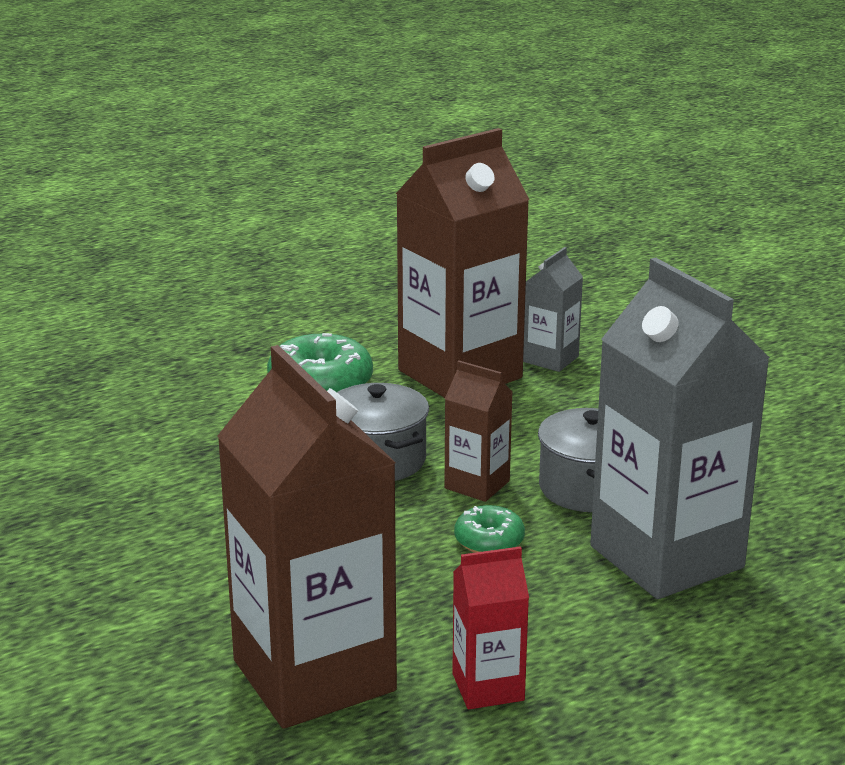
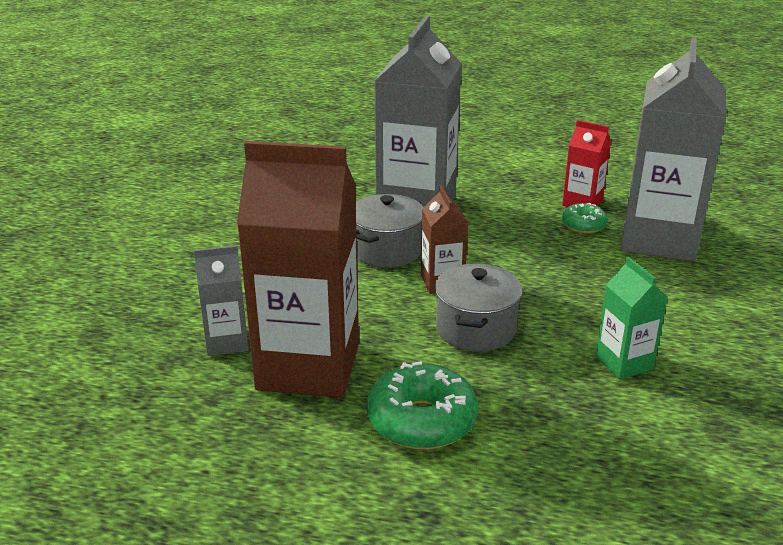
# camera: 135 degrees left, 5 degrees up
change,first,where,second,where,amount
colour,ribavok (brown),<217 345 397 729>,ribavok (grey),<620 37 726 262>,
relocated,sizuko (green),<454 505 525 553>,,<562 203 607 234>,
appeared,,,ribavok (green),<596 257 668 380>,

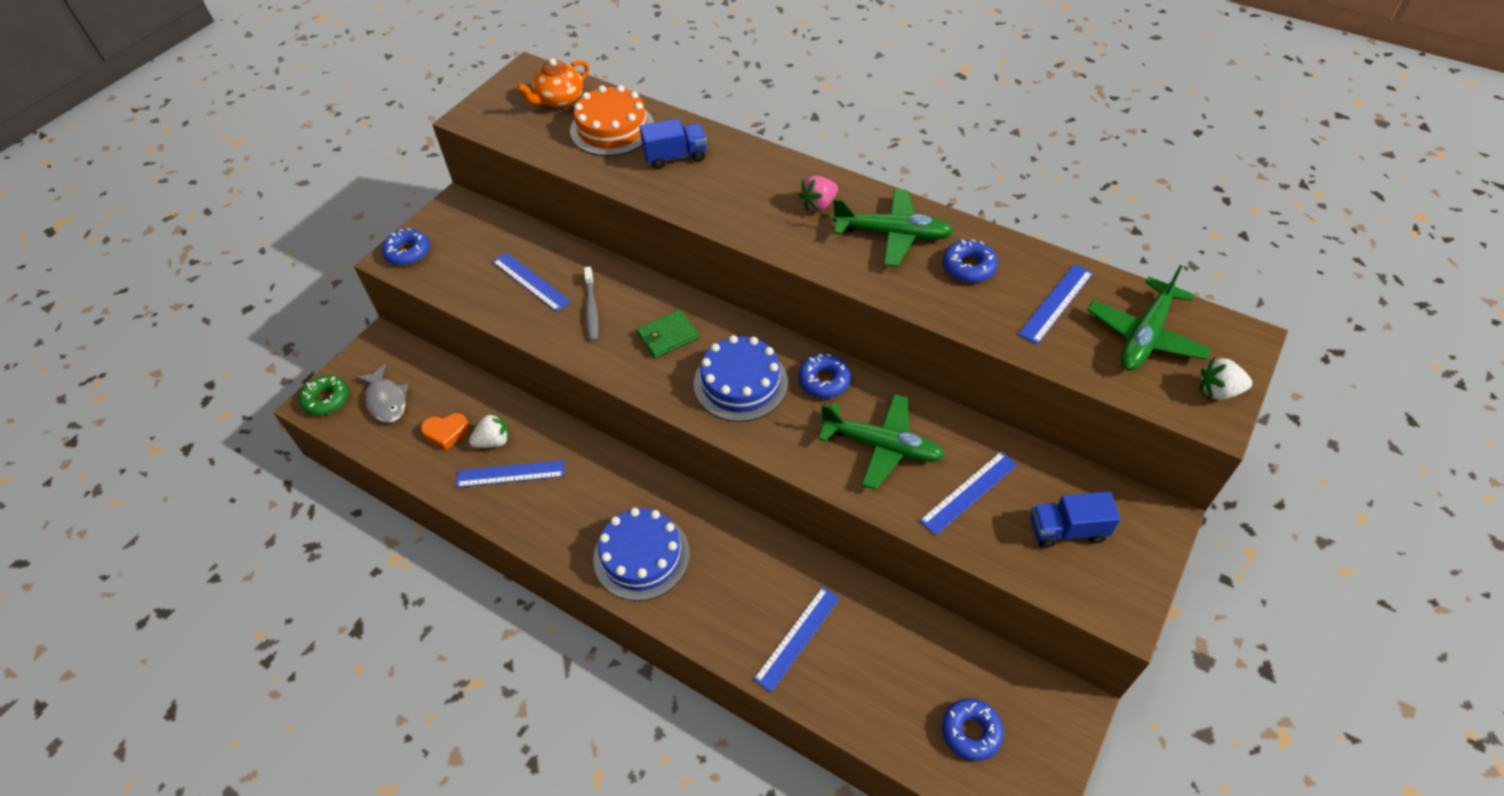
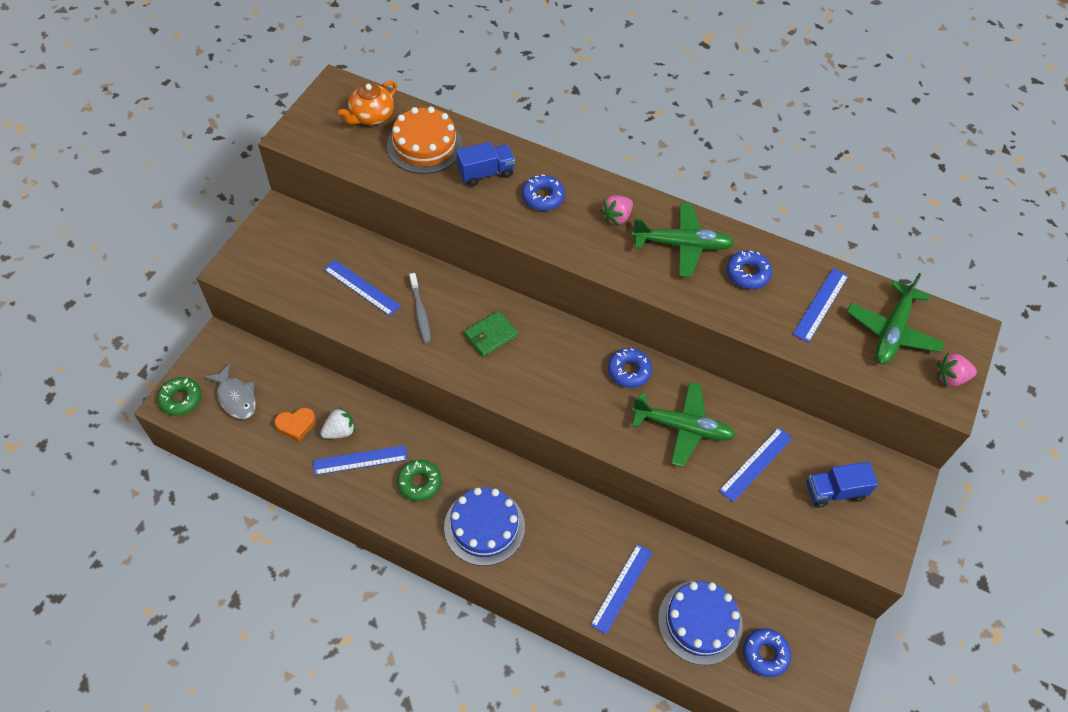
# camera: 10 degrees left, 5 degrees up
change,first,where,second,where,amount
relocated,sizuko (blue),<382 228 430 266>,,<522 175 565 211>,
relocated,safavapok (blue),<694 335 788 422>,,<658 581 743 665>,
colour,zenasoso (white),<1200 357 1252 400>,zenasoso (pink),<937 353 977 387>,
appeared,,,sizuko (green),<397 460 441 501>,

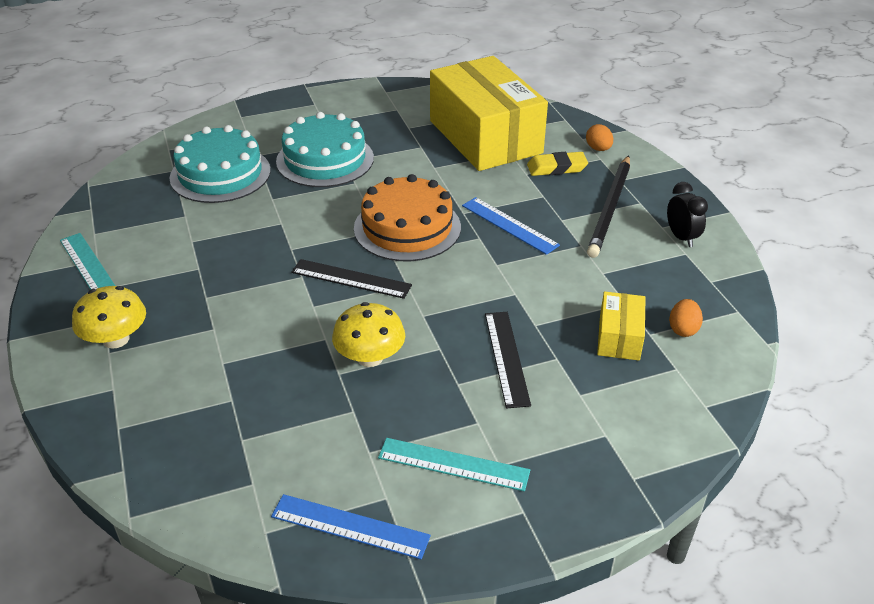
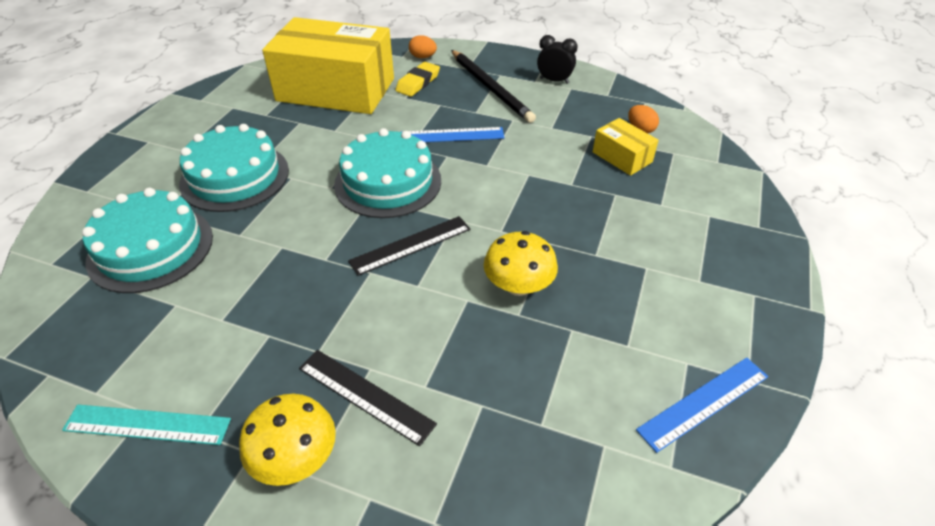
# camera: 50 degrees left, 5 degrees up
change,first,where,second,where,amount
colour,safavapok (orange),<354 174 461 261>,safavapok (turquoise),<334 128 441 218>,
missing,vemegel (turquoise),<378 438 530 492>,,,
relocated,vemegel (black),<485 312 531 408>,,<299 350 437 446>,

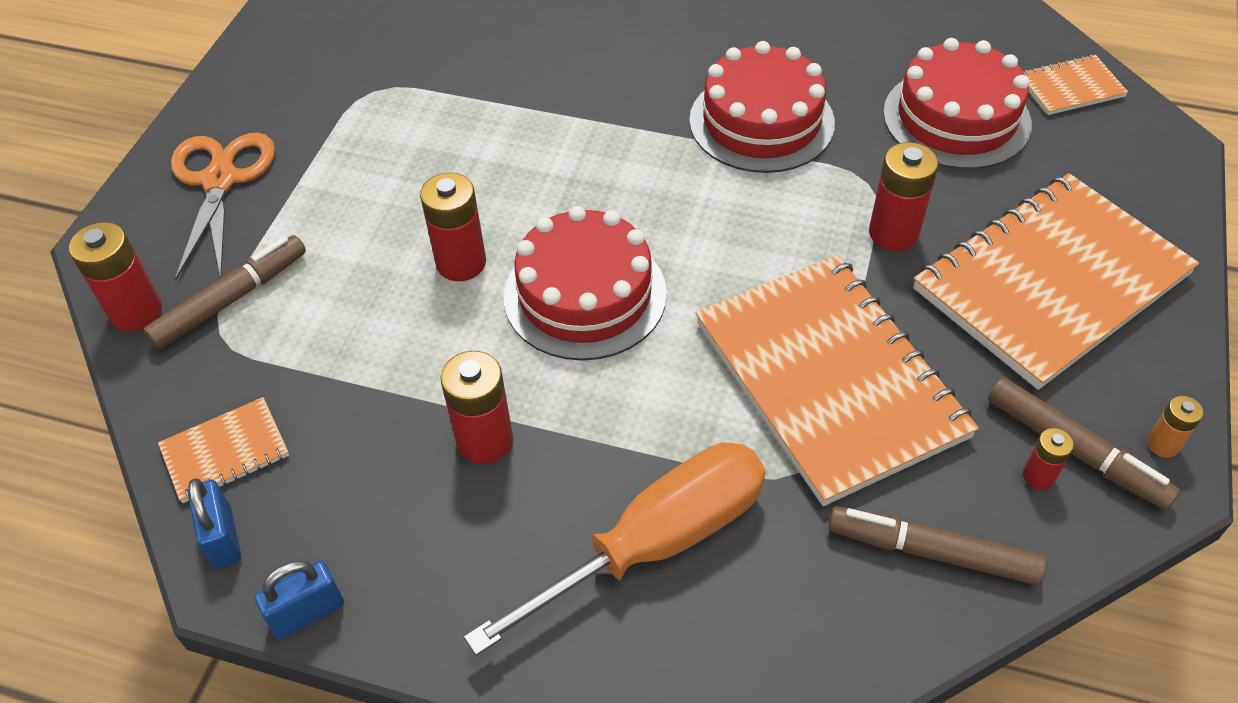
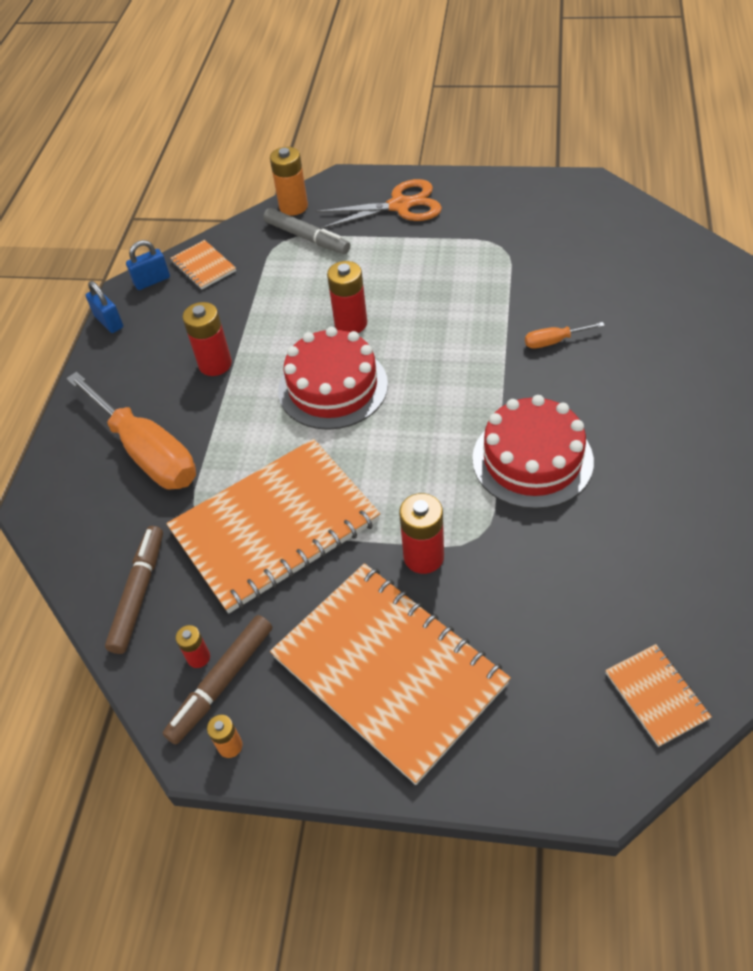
# camera: 85 degrees right, 0 degrees up
change,first,where,second,where,amount
colour,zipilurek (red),<69 222 162 331>,zipilurek (orange),<270 147 308 216>,
colour,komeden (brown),<143 235 306 349>,komeden (grey),<263 208 350 254>,
missing,safavapok (red),<883 38 1032 169>,,,
appeared,,,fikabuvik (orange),<525 322 605 349>,

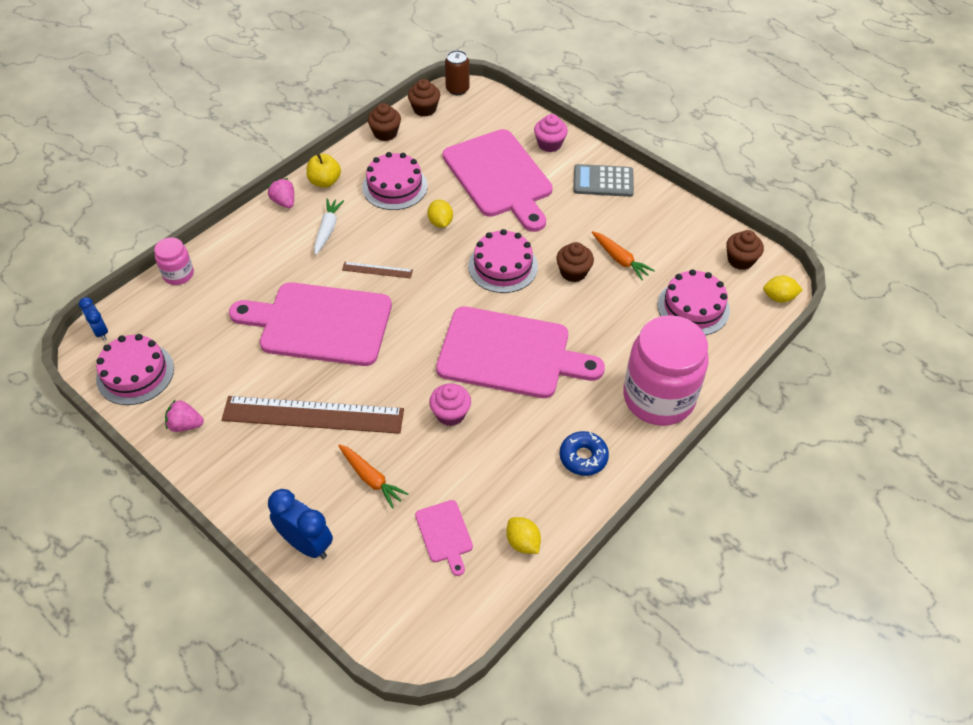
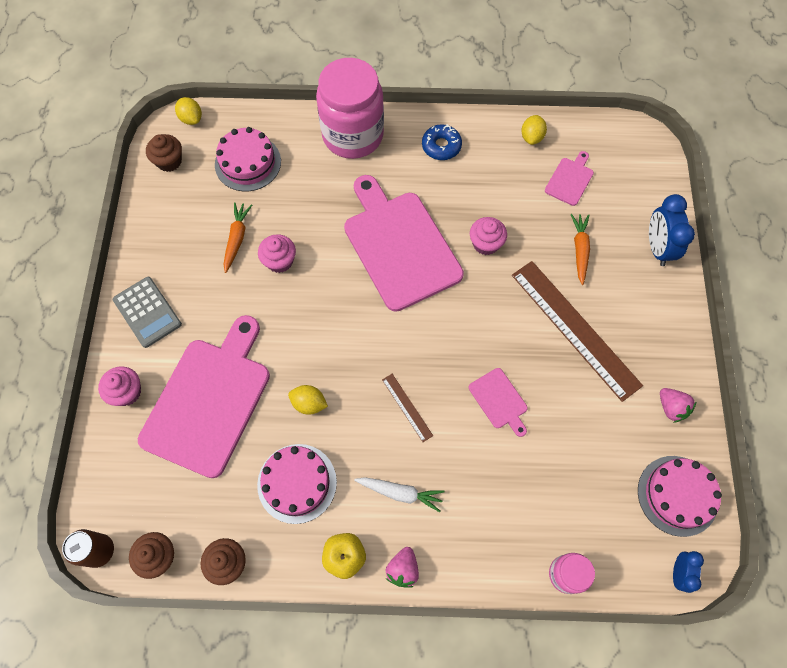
# camera: 130 degrees left, 15 degrees up
change,first,where,second,where,amount
size,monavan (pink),<229 282 392 366>,,<469 368 528 437>,x0.43
spun,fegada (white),<314 198 344 255>,,<354 477 445 512>,135 degrees counterclockwise
spun,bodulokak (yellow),<427 200 453 228>,,<288 385 328 414>,75 degrees clockwise
missing,safavapok (pink),<468 229 538 293>,,,
colour,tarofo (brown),<556 242 594 282>,tarofo (pink),<258 234 296 273>,

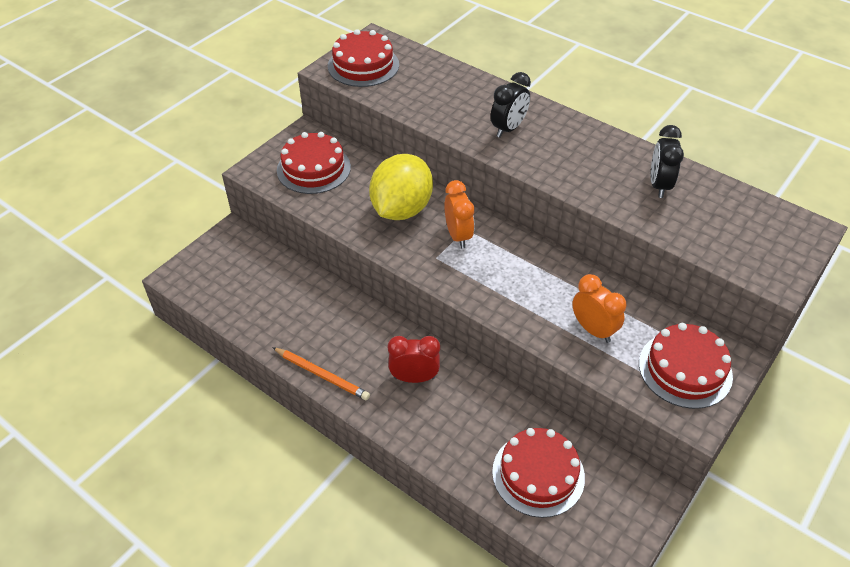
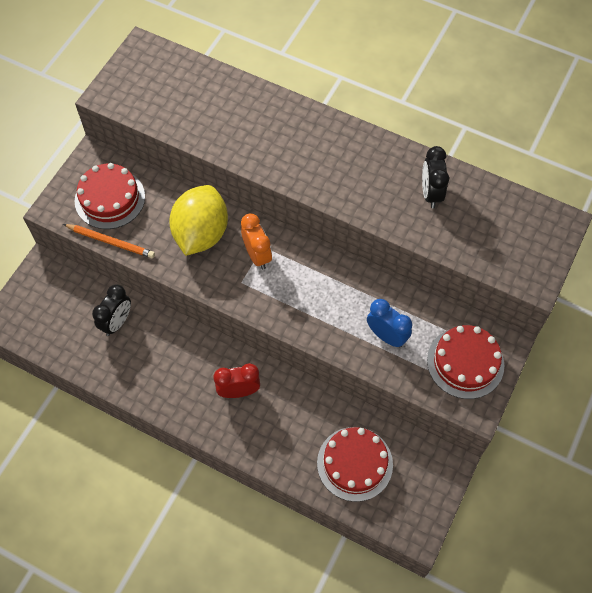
# camera: 10 degrees left, 15 degrees up
change,first,where,second,where,amount
relocated,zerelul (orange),<272 347 370 400>,,<63 224 155 258>,
missing,safavapok (red),<328 29 399 87>,,,
relocated,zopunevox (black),<491 72 531 138>,,<92 285 131 336>,
colour,zopunevox (orange),<572 274 626 343>,zopunevox (blue),<367 299 412 347>,

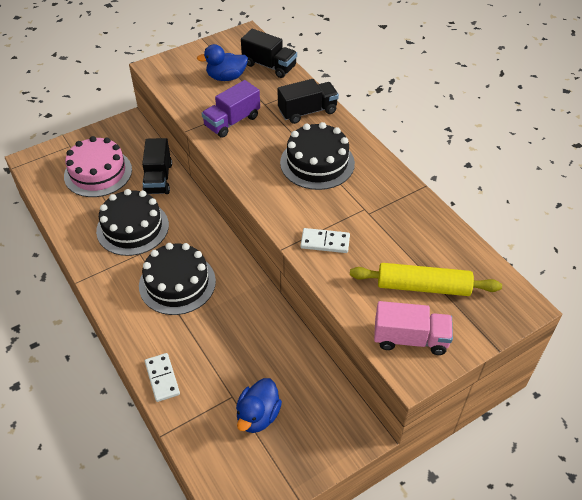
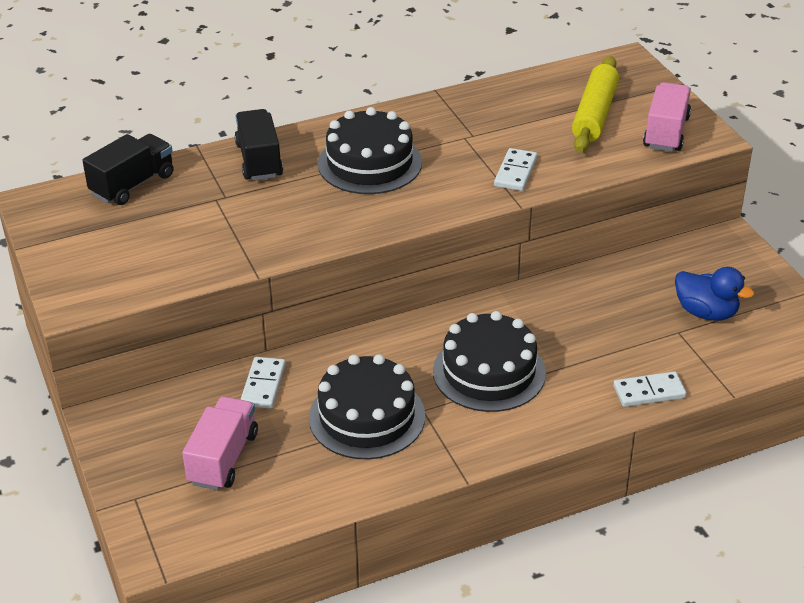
# camera: 80 degrees left, 10 degrees down
change,first,where,second,where,amount
exchanged,safavapok (pink),<64 136 132 197>,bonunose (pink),<182 396 258 490>,
exchanged,bonunose (black),<142 138 172 194>,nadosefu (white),<240 357 286 409>,
missing,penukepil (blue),<197 44 248 81>,,,
missing,bonunose (purple),<201 80 260 138>,,,

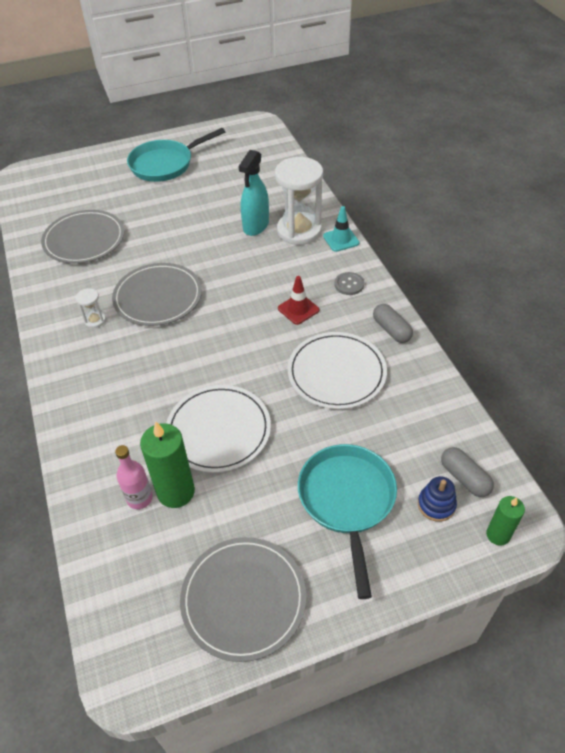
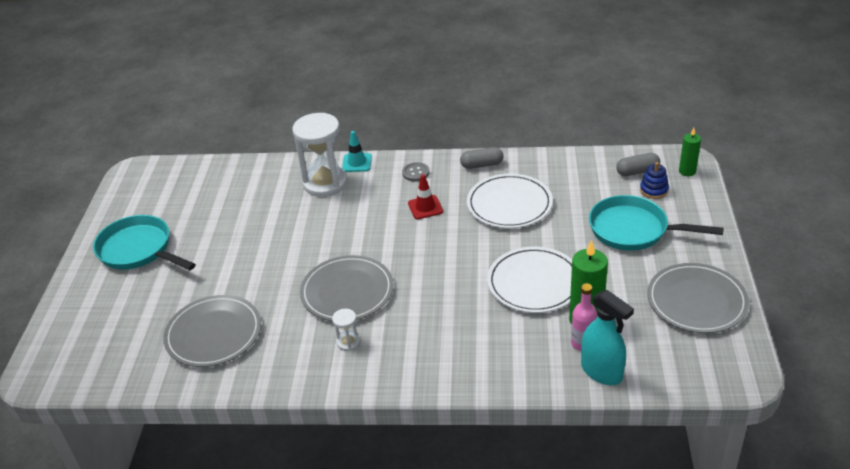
# camera: 65 degrees left, 10 degrees down
change,first,where,second,where,amount
spun,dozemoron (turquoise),<127 128 225 182>,,<93 215 196 270>,135 degrees clockwise
relocated,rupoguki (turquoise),<238 150 269 236>,,<581 290 634 385>,

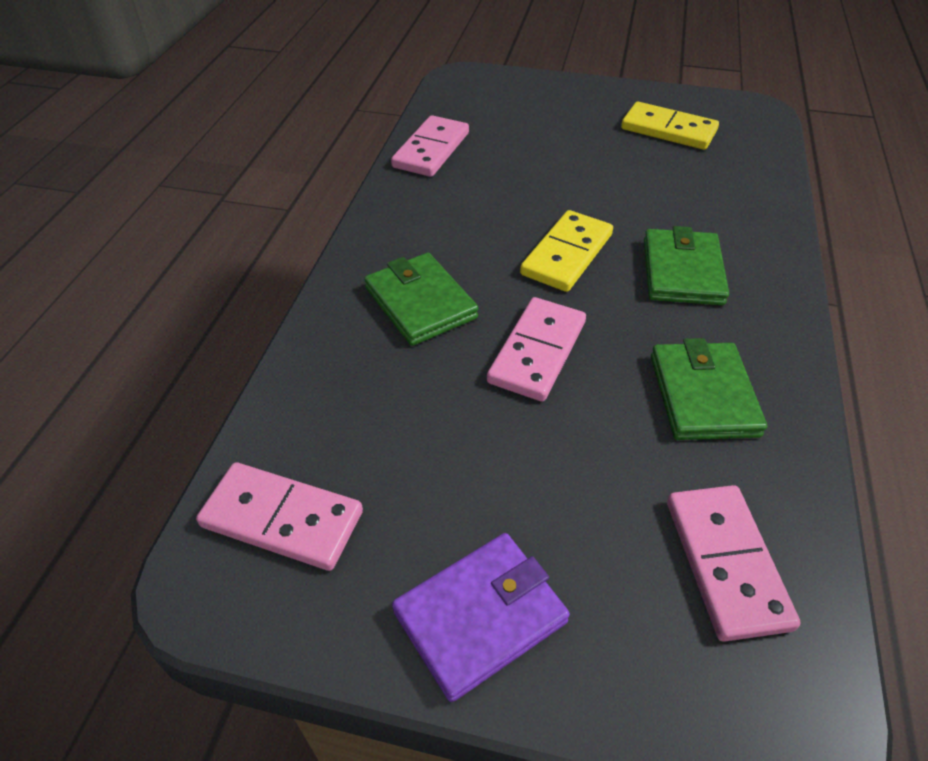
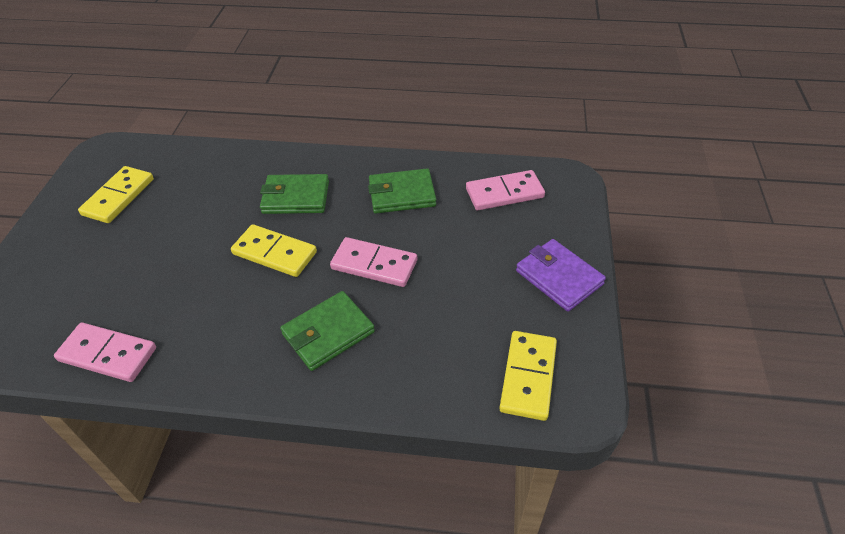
# camera: 95 degrees left, 0 degrees up
change,first,where,second,where,amount
colour,nadosefu (pink),<196 462 363 571>,nadosefu (yellow),<499 331 557 421>,

